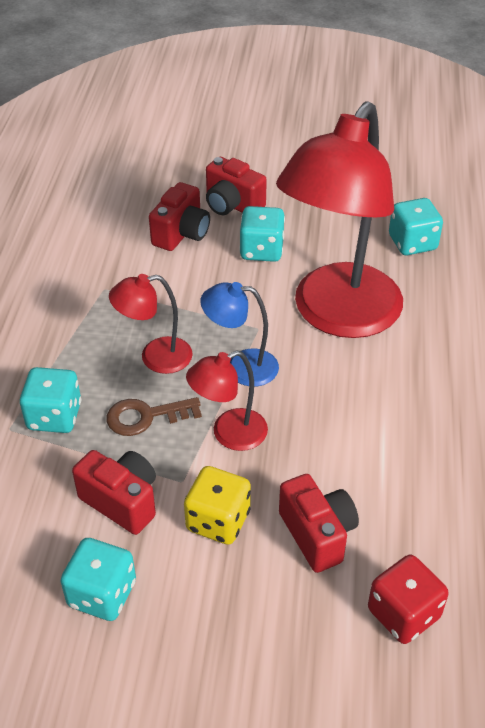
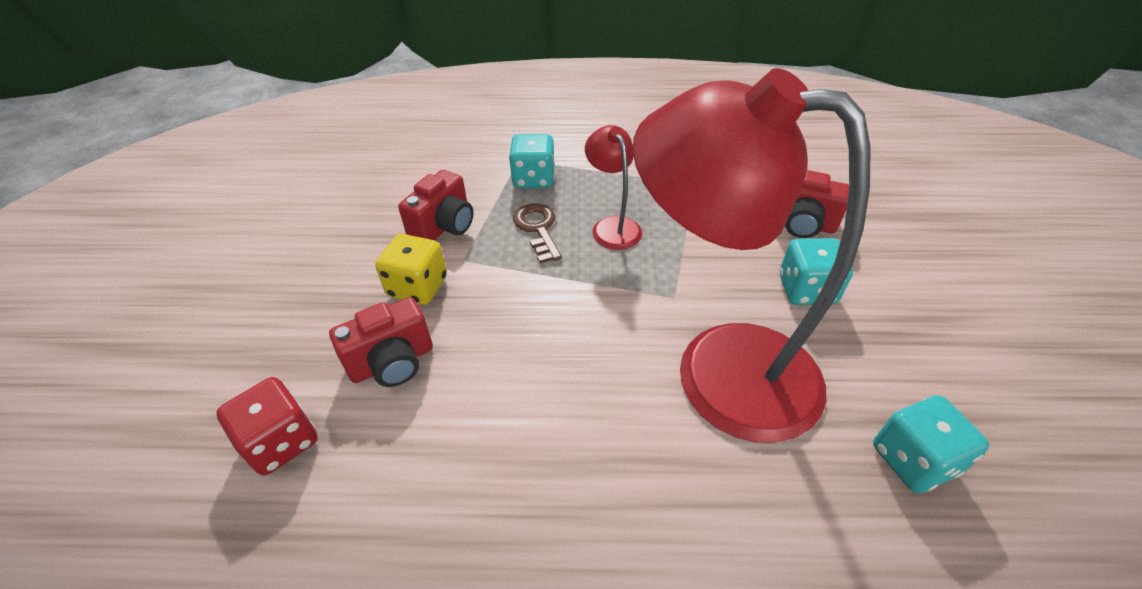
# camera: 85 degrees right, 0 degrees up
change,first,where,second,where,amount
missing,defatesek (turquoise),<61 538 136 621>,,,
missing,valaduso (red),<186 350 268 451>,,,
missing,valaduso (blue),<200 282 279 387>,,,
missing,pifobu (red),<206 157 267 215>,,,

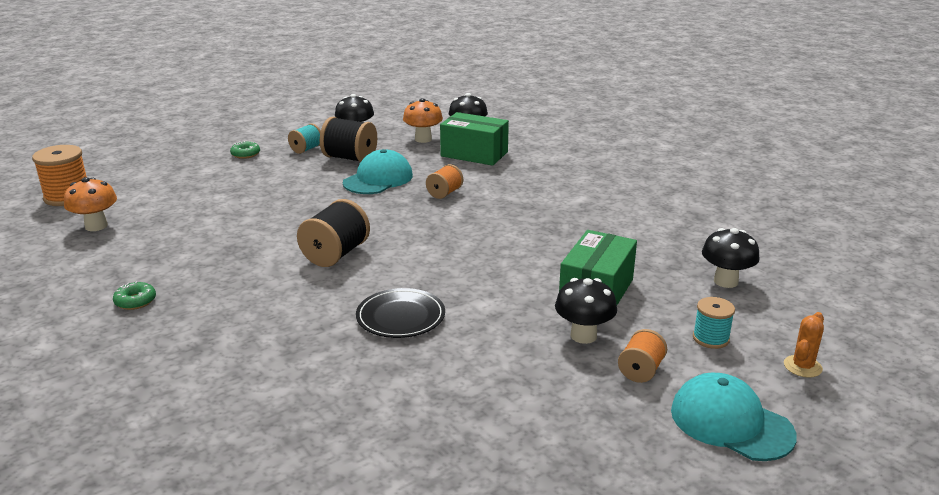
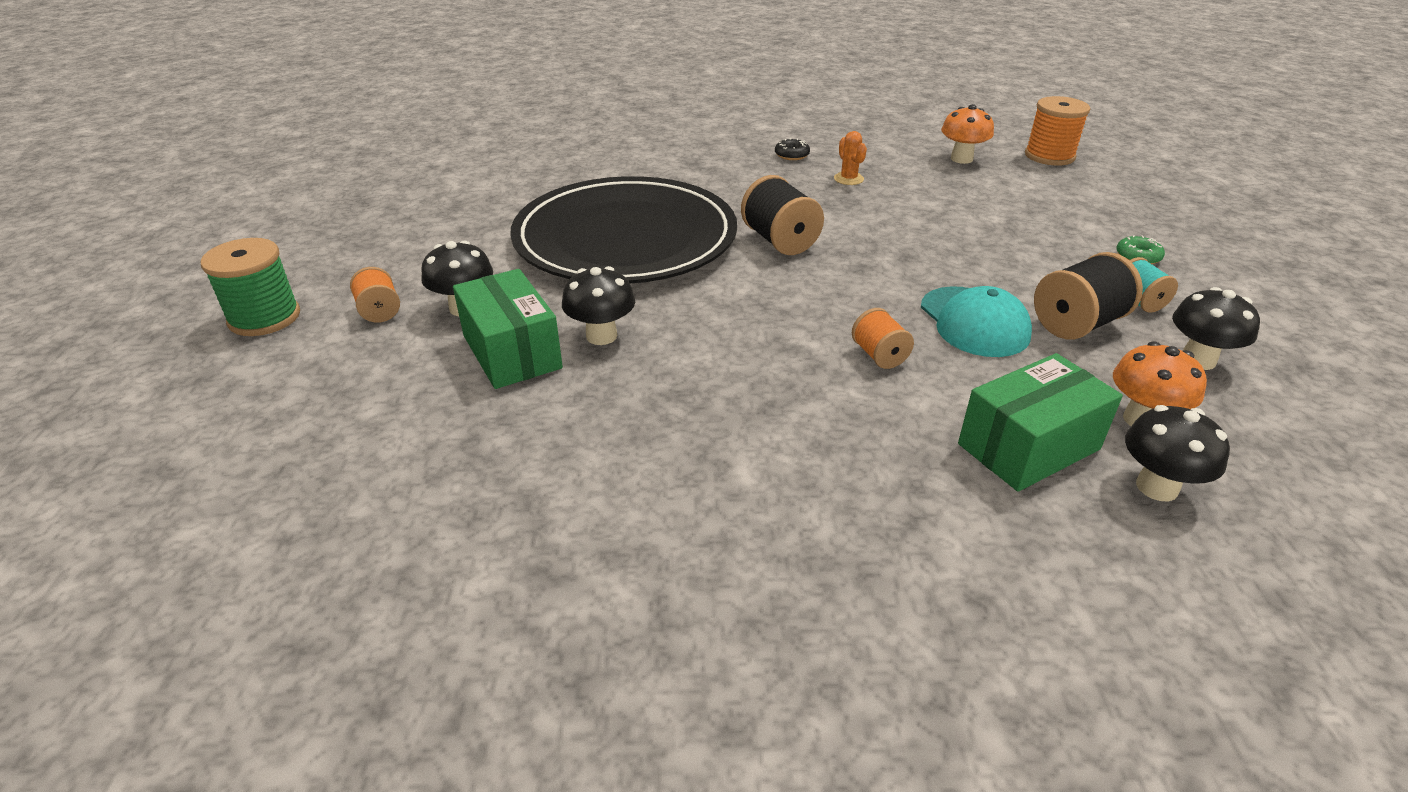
# camera: 125 degrees right, 10 degrees up
change,first,where,second,where,amount
colour,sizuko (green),<113 281 156 310>,sizuko (black),<775 138 810 160>,
size,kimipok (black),<356 288 445 338>,,<510 176 737 283>,x2.47
exchanged,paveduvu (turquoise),<671 372 797 461>,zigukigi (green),<201 238 300 336>,
missing,zigukigi (turquoise),<693 297 735 349>,,,
relocated,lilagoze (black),<702 228 760 288>,,<562 266 635 345>,
relocated,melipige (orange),<784 312 824 378>,,<834 131 867 185>,

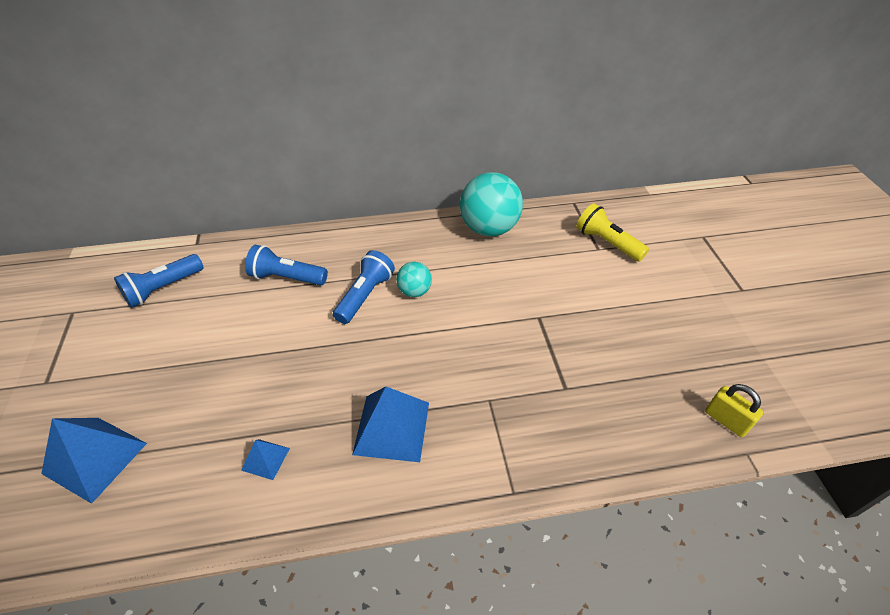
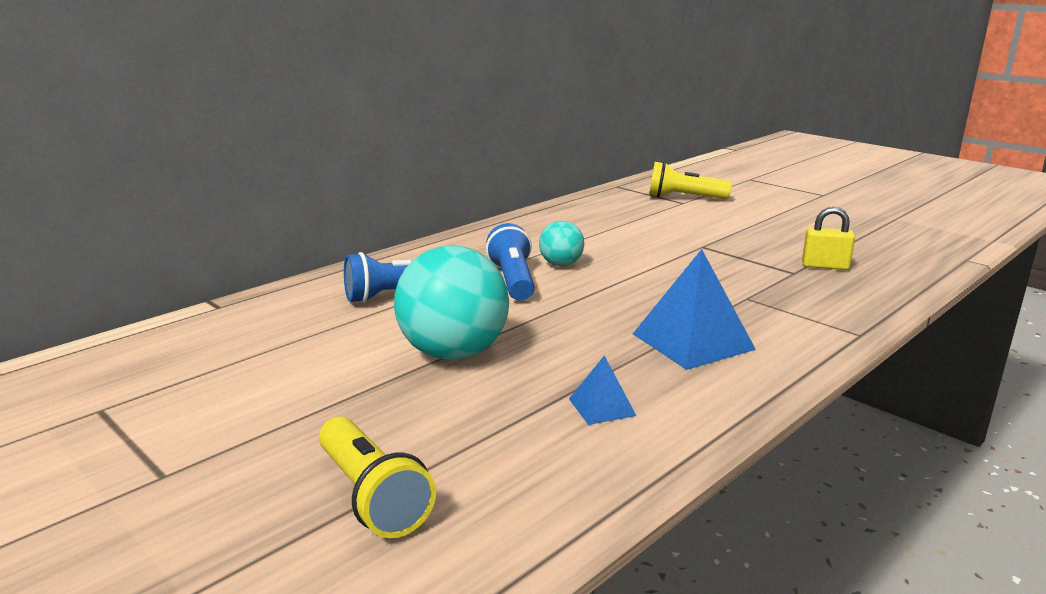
# camera: 35 degrees left, 25 degrees down
change,first,where,second,where,amount
exchanged,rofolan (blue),<41 418 147 504>,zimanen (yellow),<319 417 436 538>,
missing,zimanen (blue),<114 254 204 308>,,,
relocated,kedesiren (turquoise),<460 172 523 237>,,<394 245 509 360>,
relocated,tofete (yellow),<705 384 763 437>,,<802 207 855 270>,

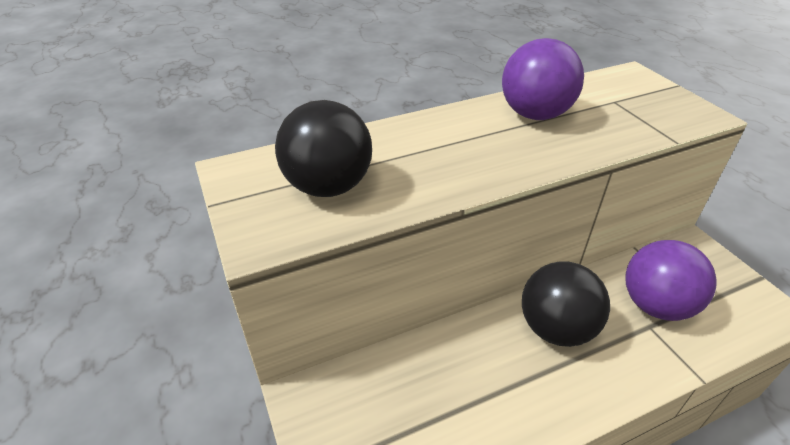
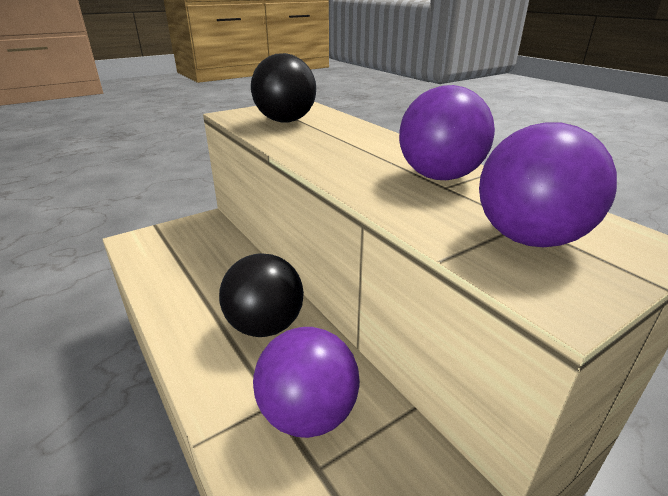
# camera: 80 degrees right, 10 degrees down
change,first,where,second,where,amount
appeared,,,kedesiren (purple),<479 122 617 247>,

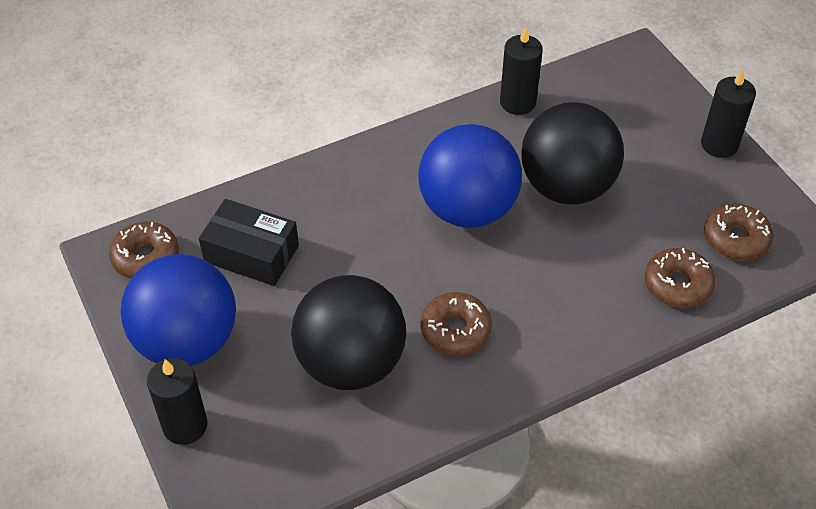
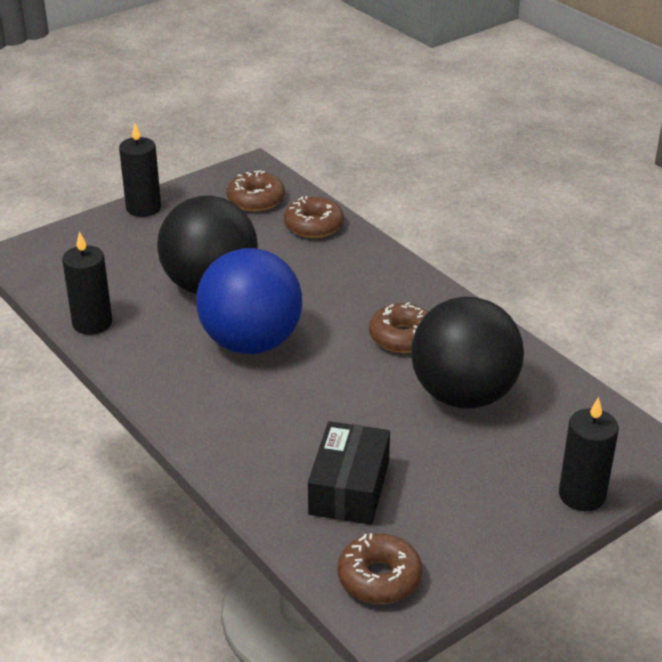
# camera: 100 degrees left, 15 degrees down
change,first,where,second,where,amount
missing,kedesiren (blue),<120 254 236 366>,,,

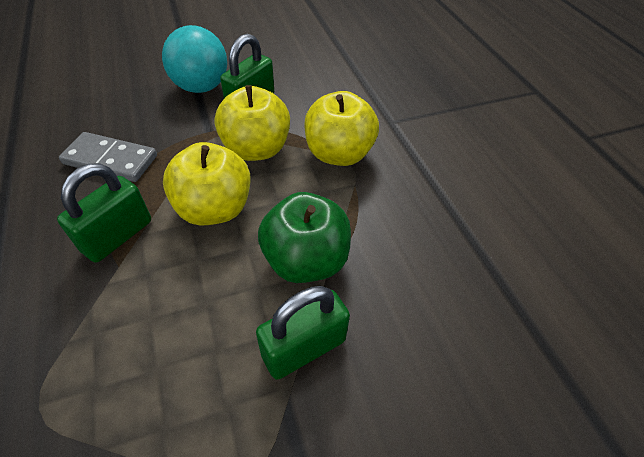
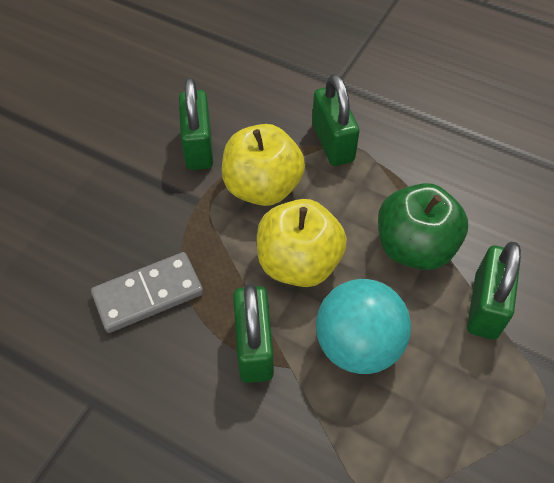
# camera: 40 degrees left, 5 degrees up
change,first,where,second,where,amount
relocated,kedesiren (turquoise),<162 25 227 93>,,<316 279 411 374>,
exchanged,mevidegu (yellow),<304 91 379 166>,tofete (green),<312 74 360 166>,

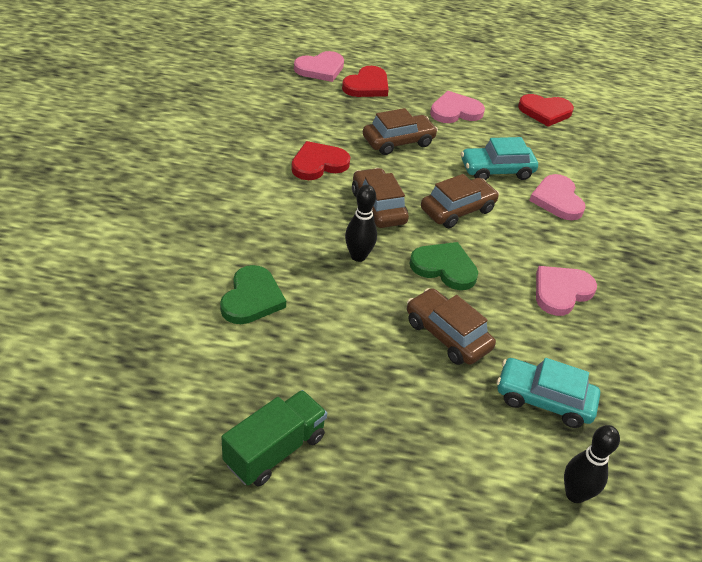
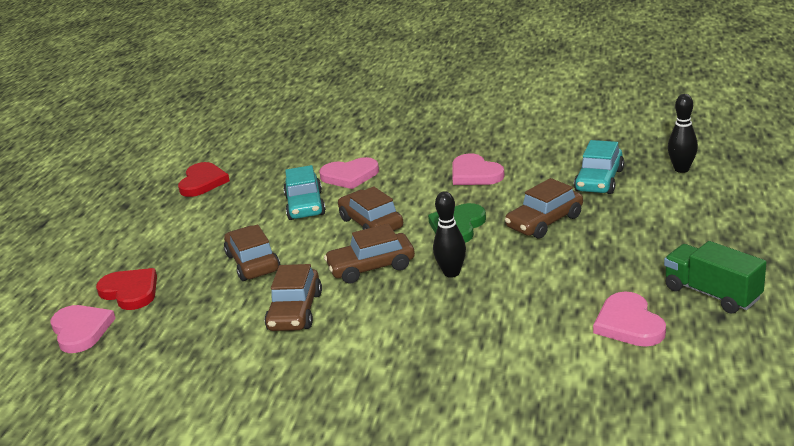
# camera: 80 degrees left, 15 degrees down
change,first,where,second,where,amount
missing,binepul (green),<220 265 286 324>,,,
exchanged,binepul (red),<291 141 350 180>,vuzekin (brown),<265 264 322 331>,
relocated,binepul (pink),<430 91 485 123>,,<593 292 666 347>,

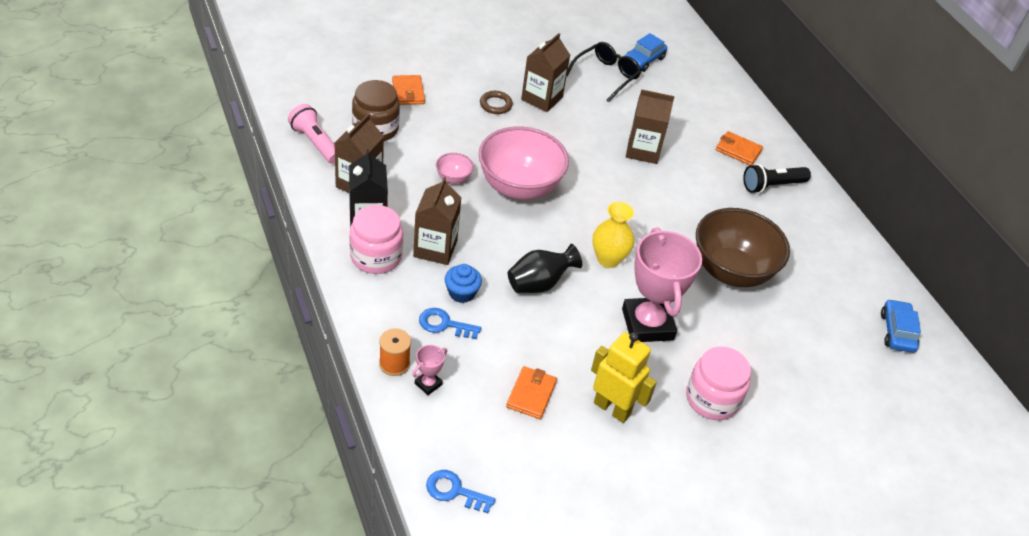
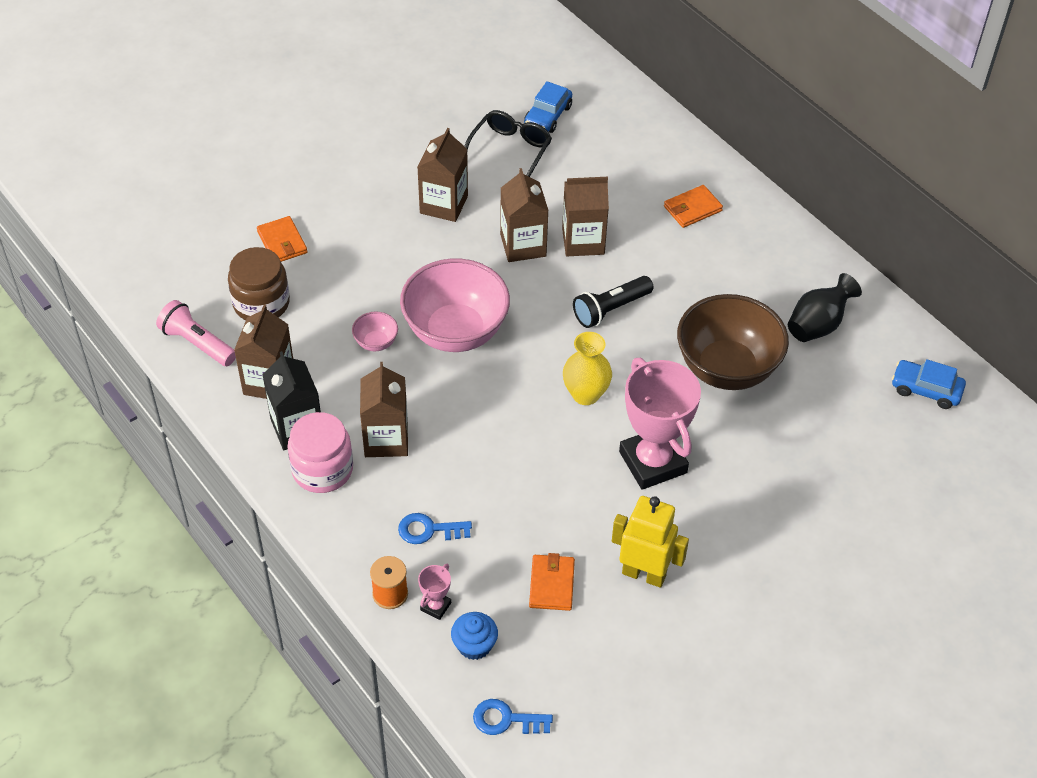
# camera: 10 degrees left, 5 degrees up
change,first,where,second,where,amount
relocated,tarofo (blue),<445 264 482 303>,,<451 612 498 660>,
missing,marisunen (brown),<480 91 513 114>,,,
relocated,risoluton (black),<508 244 582 293>,,<788 273 862 342>,
missing,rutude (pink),<686 347 751 420>,,,
spun,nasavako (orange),<716 131 763 166>,,<664 185 723 228>,45 degrees counterclockwise
relocated,zimanen (black),<743 164 811 193>,,<573 276 654 328>,
spun,vuzekin (blue),<881 299 921 353>,,<892 359 966 409>,60 degrees counterclockwise
appeared,,,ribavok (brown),<500 168 549 262>,

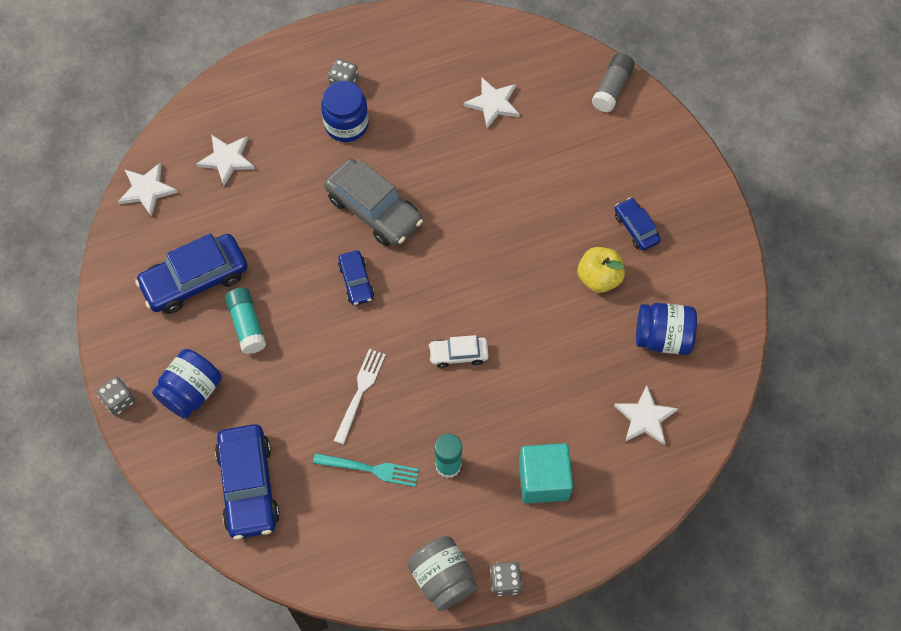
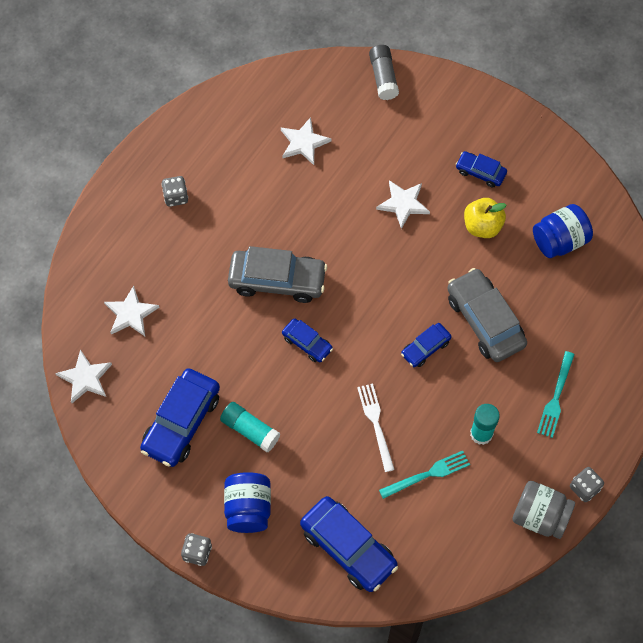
# camera: 35 degrees left, 0 degrees up
change,first,where,second,where,amount
missing,rutude (blue),<321 81 369 142>,,,
colour,vuzekin (white),<429 335 489 368>,vuzekin (blue),<401 323 452 367>,
exchanged,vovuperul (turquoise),<519 443 573 503>,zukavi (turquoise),<537 351 575 438>,
relocated,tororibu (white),<614 385 678 445>,,<376 180 430 229>,
appeared,,,vuzekin (grey),<447 268 527 362>,

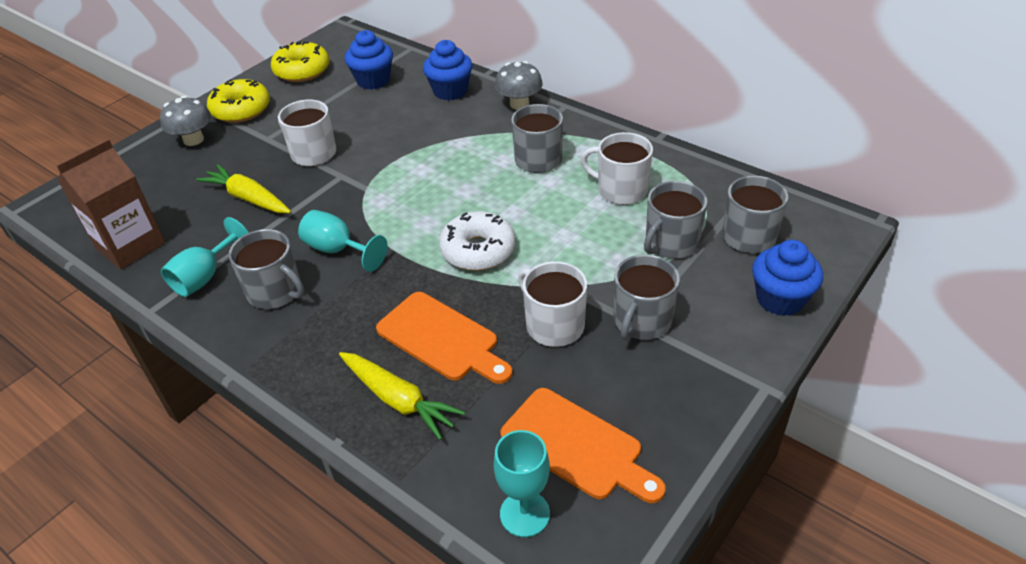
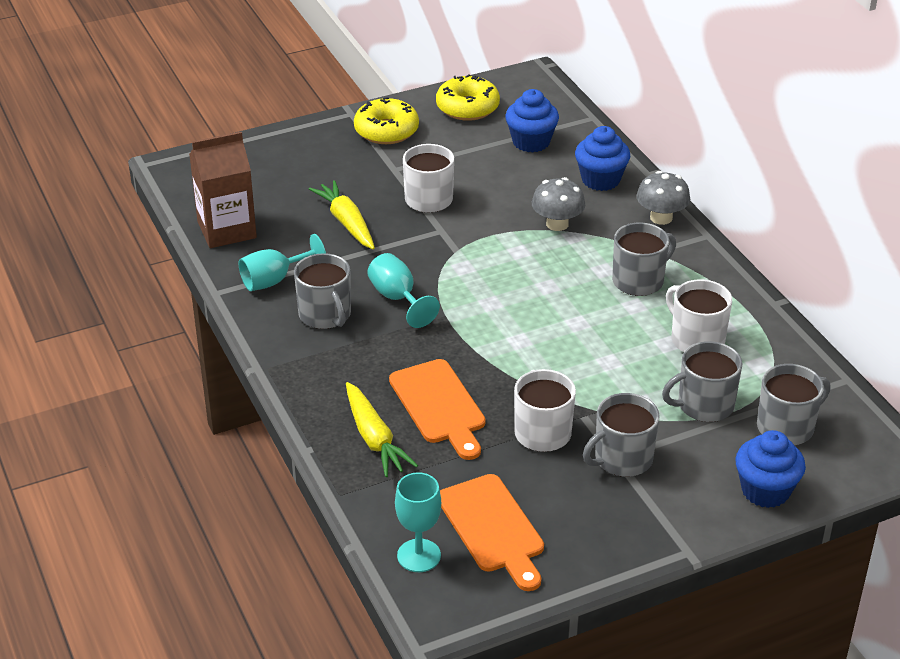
# camera: 25 degrees right, 5 degrees down
change,first,where,second,where,amount
relocated,lilagoze (grey),<160 96 211 146>,,<532 177 585 231>,
missing,sizuko (white),<439 211 516 271>,,,

